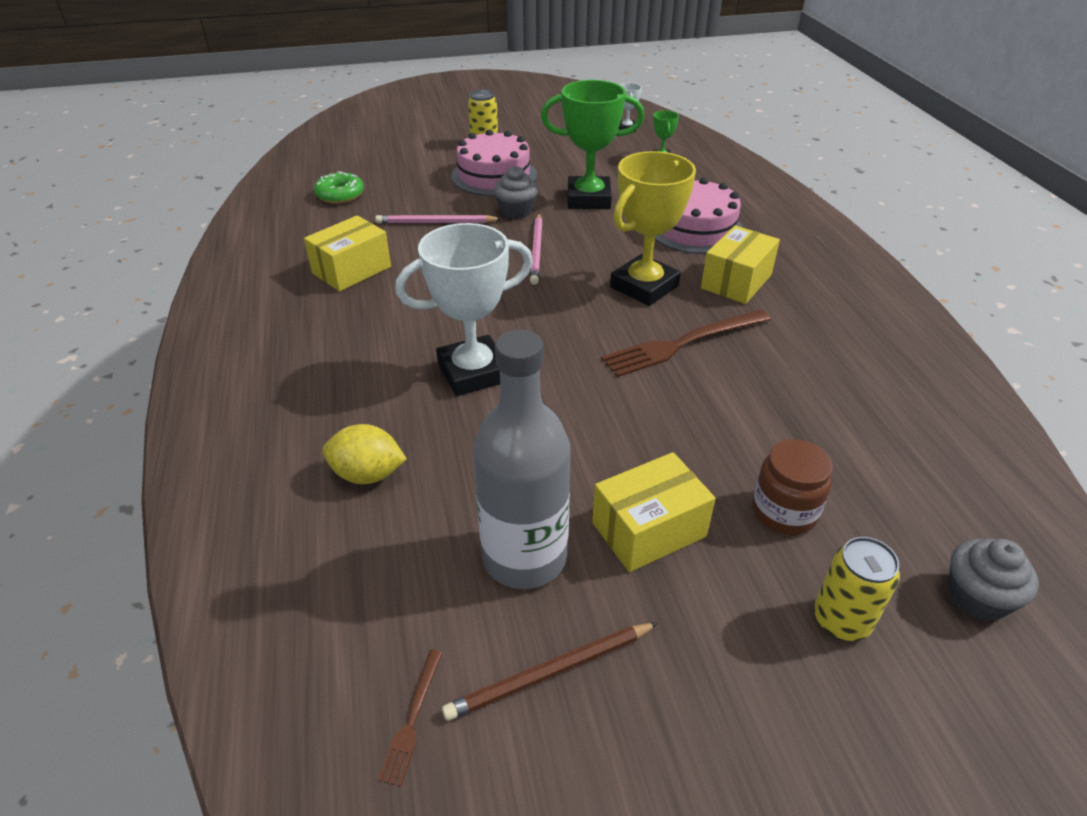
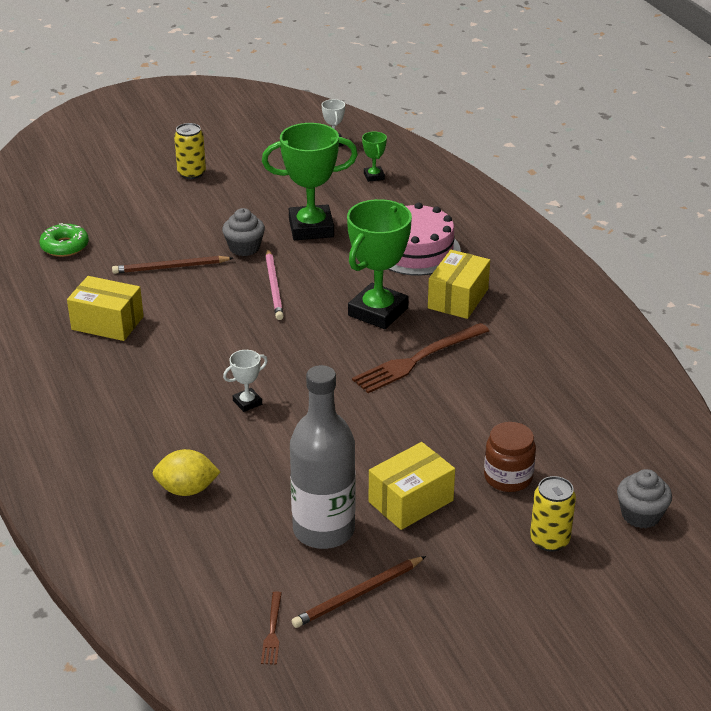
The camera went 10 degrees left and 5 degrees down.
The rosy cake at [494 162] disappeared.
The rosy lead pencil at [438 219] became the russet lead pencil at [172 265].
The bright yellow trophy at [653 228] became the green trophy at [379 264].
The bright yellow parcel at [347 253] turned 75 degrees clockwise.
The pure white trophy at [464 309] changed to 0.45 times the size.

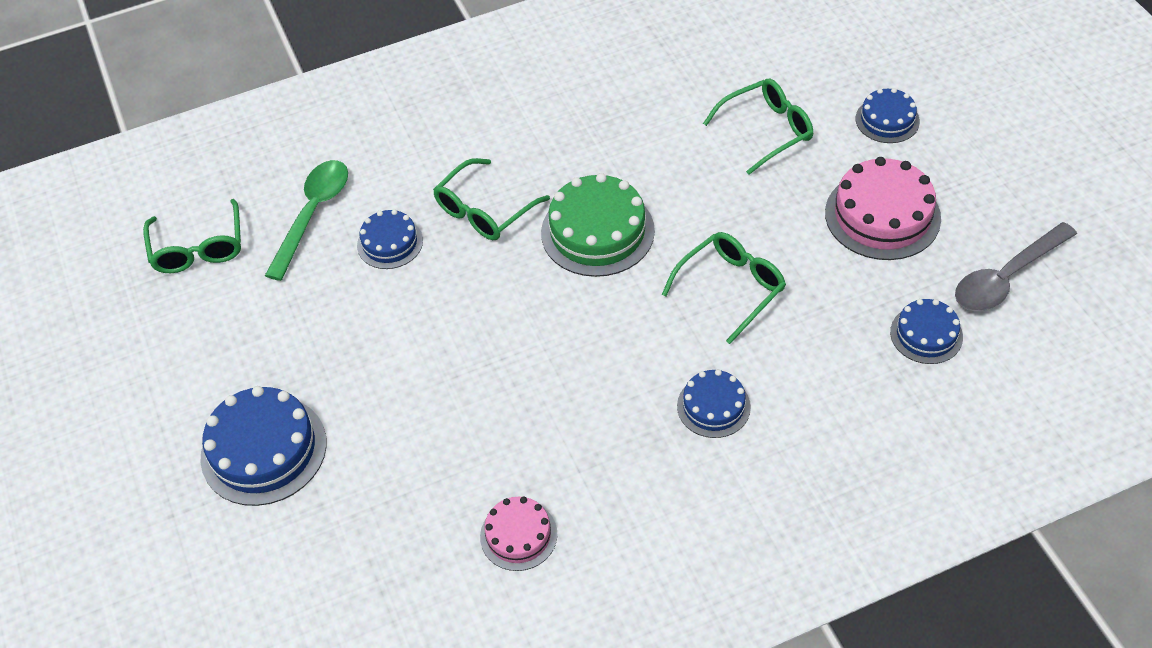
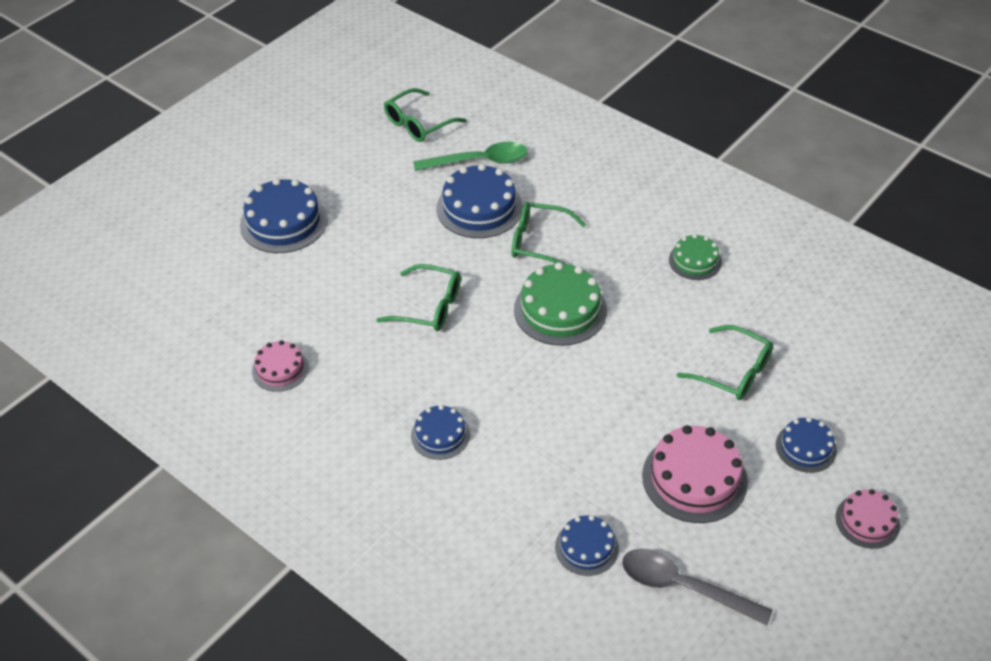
The camera went 60 degrees right and 5 degrees down.
The green cake at [695 257] appeared.
The rosy cake at [868 519] appeared.
The green spectacles moved from [724 288] to [418 297].
The blue cake at [390 239] changed to 1.71 times the size.

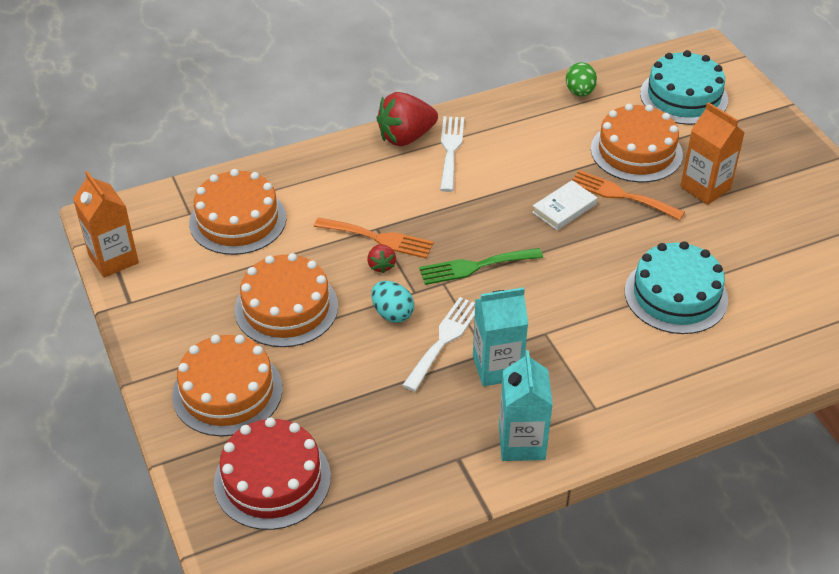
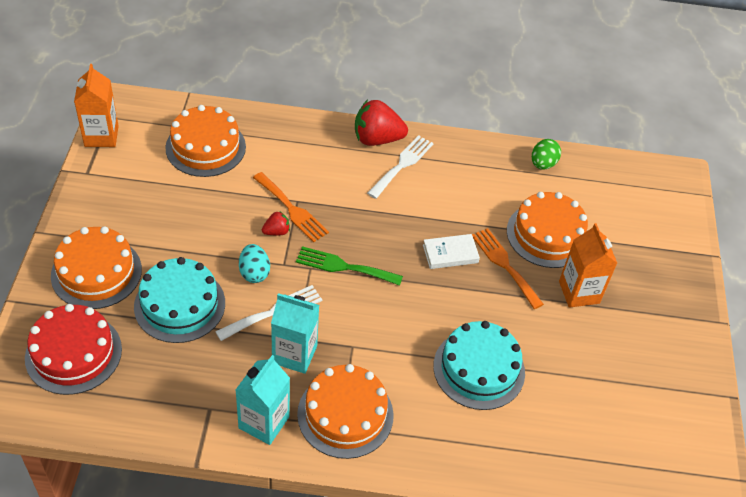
The camera went 25 degrees right and 5 degrees up.
The bright orange cake moved from [286 300] to [345 411].
The aqua cake moved from [684 87] to [179 300].
The scarlet toy strawberry at [381 259] turned 135 degrees counterclockwise.

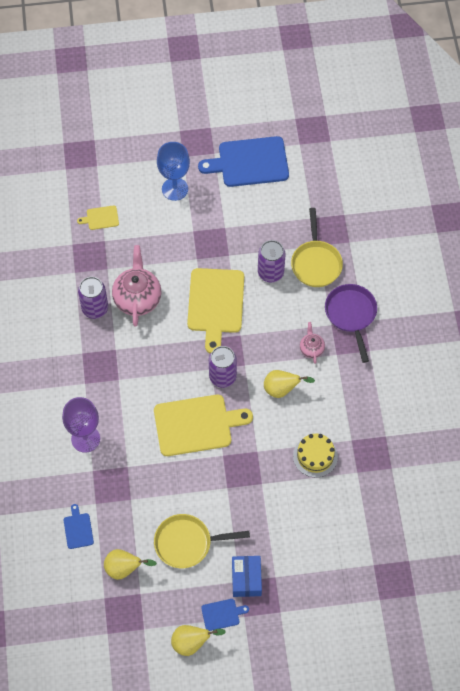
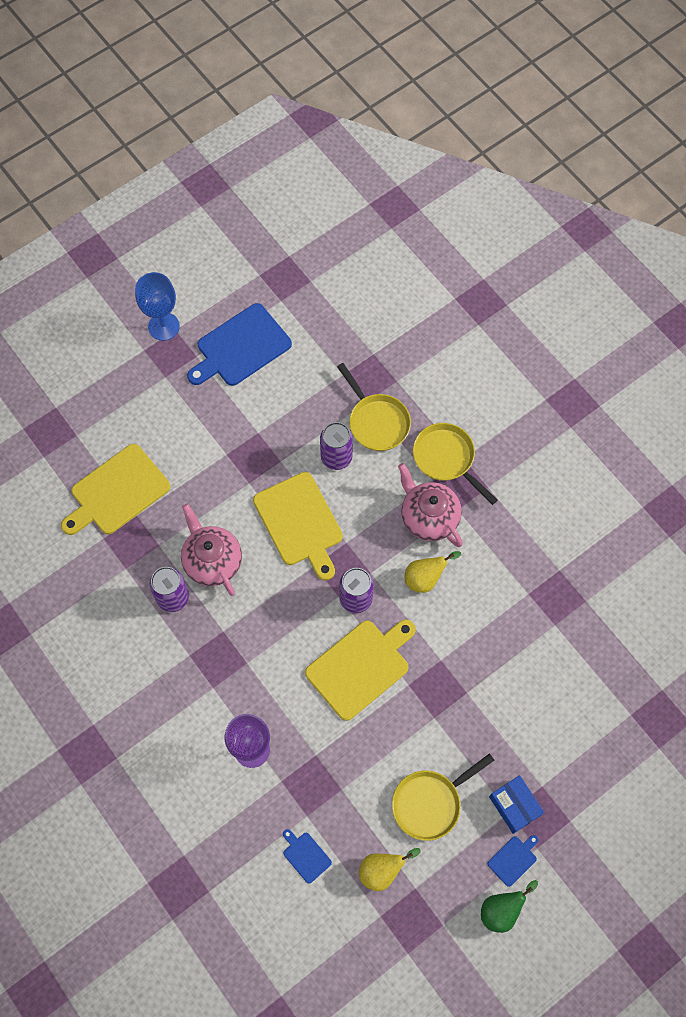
The camera went 30 degrees left and 5 degrees up.
The bright yellow cake at [315 455] disappeared.
The blue chalice moved from [173 171] to [157 306].
The bright yellow pear fruit at [198 640] became the green pear fruit at [509 906].
The royal purple pan at [351 323] became the bright yellow pan at [455 464].
The bright yellow chopping board at [98 217] changed to 2.21 times the size.
The rosy teapot at [312 343] changed to 1.97 times the size.

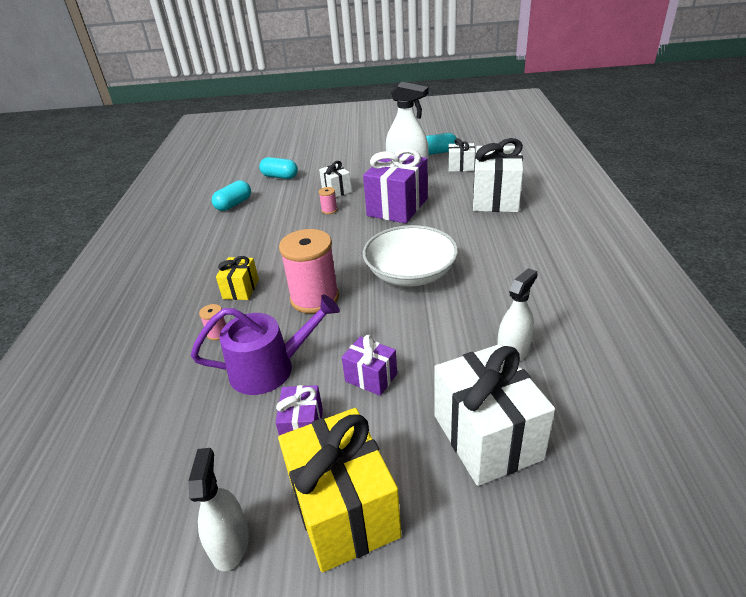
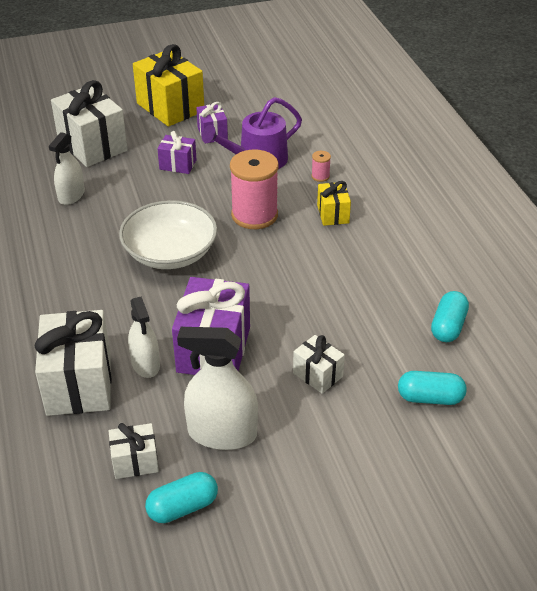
The camera went 160 degrees right and 5 degrees up.
The rosy bobbin at [328 200] disappeared.
The pure white spray bottle moved from [218 509] to [144 337].

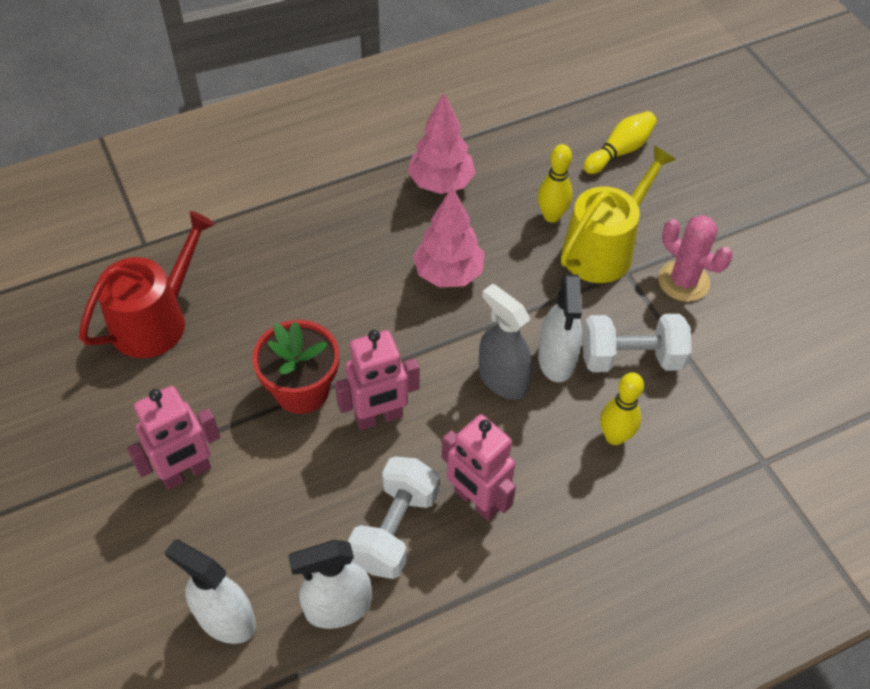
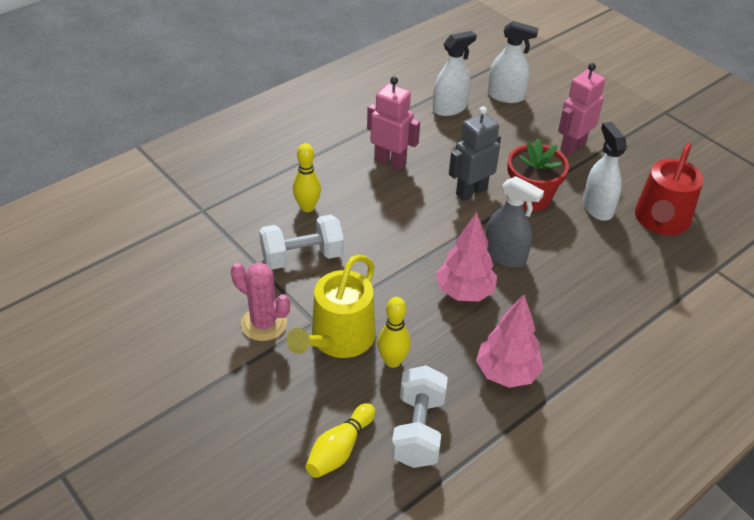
The camera went 165 degrees right and 10 degrees down.
The pure white free weight moved from [393 518] to [419 416].
The ash-grey spray bottle moved from [505 341] to [515 222].
The pure white spray bottle moved from [560 328] to [605 171].
The rosy robot figure at [377 380] became the ash-grey robot figure at [475 153].

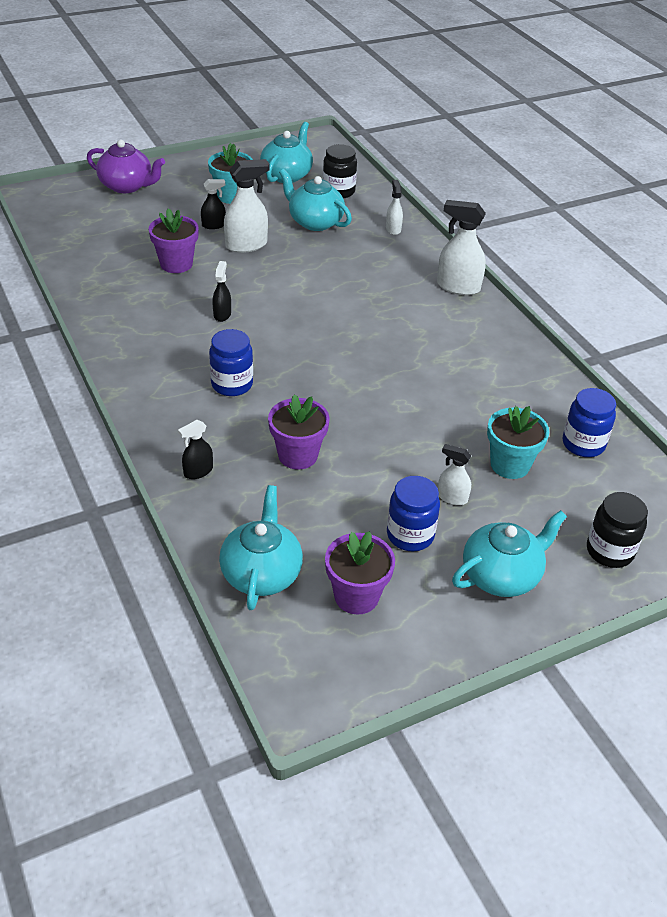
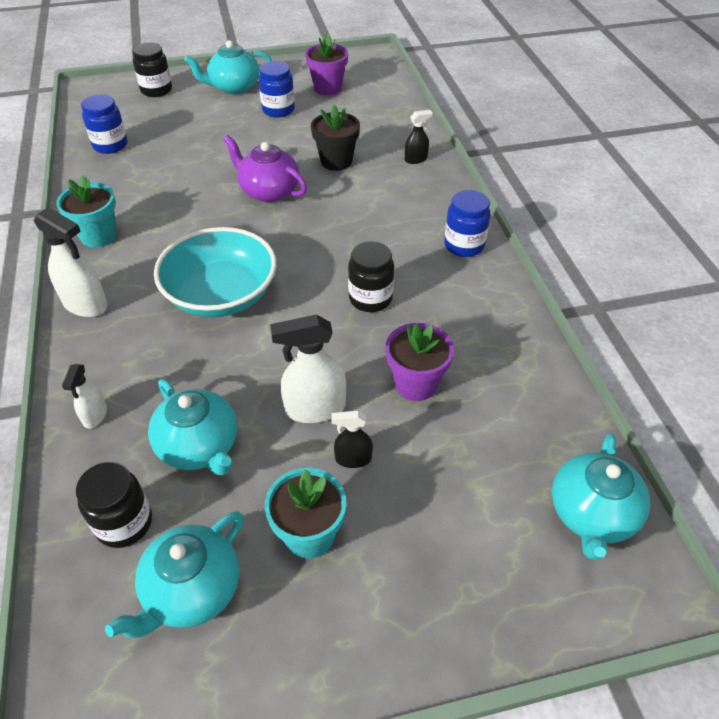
The camera went 165 degrees left and 5 degrees up.
The pure white spray bottle at [454 474] disappeared.
The aqua bowl at [215 272] appeared.
The royal purple teapot moved from [126 166] to [265 168].
The blue jar moved from [231 362] to [467 223].
The aqua teapot moved from [261 547] to [601 496].
The aqua flower pot moved from [518 442] to [86 212].
The jet-black spray bottle at [221 291] was replaced by the jet-black jar at [371 276].
The royal purple flower pot at [299 432] became the jet-black flower pot at [335 138].

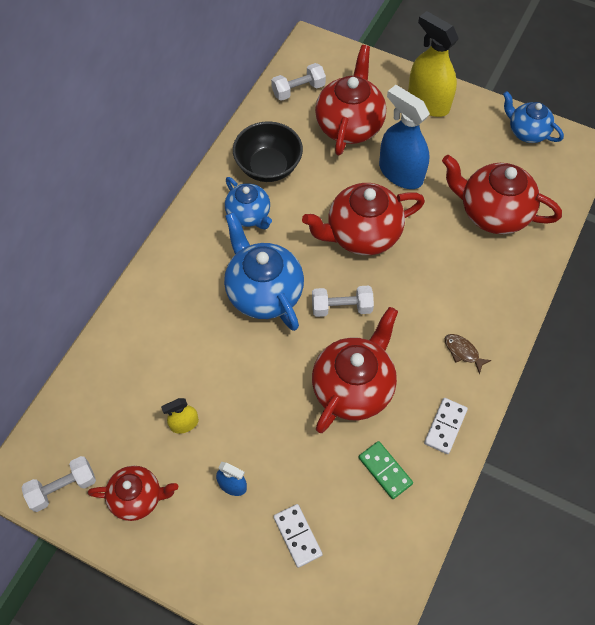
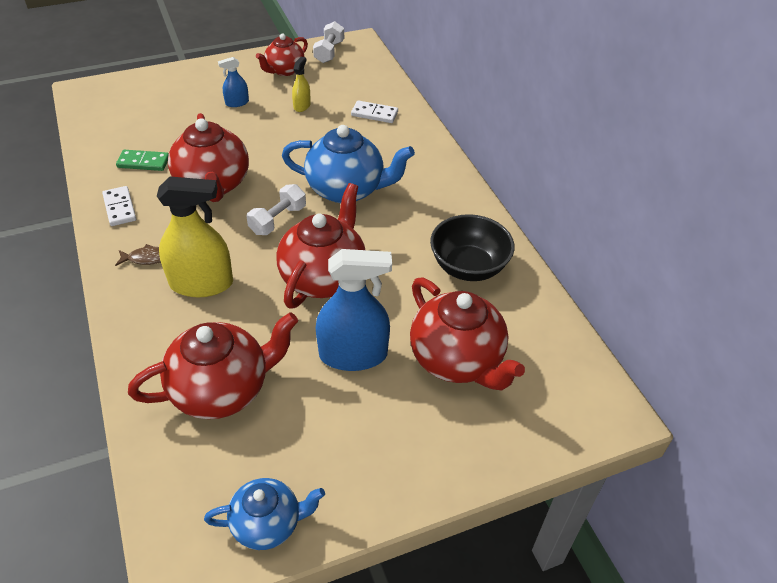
The camera went 130 degrees right and 15 degrees down.
The blue teapot at [248 203] disappeared.
The pure white free weight at [298 82] disappeared.
The pure white domino piece moved from [297 536] to [374 111].
The bright yellow spray bottle moved from [433 64] to [195 236].

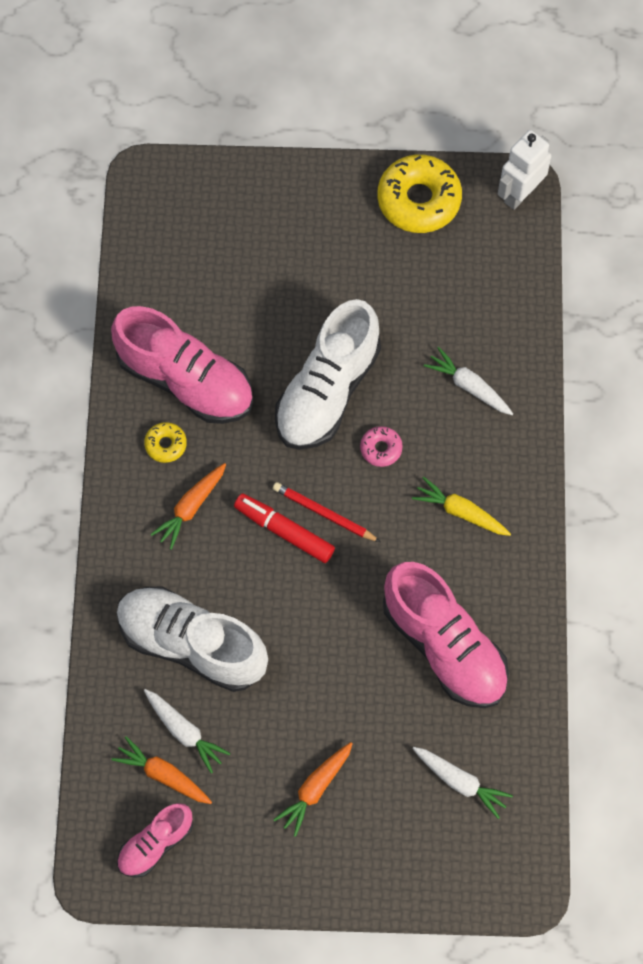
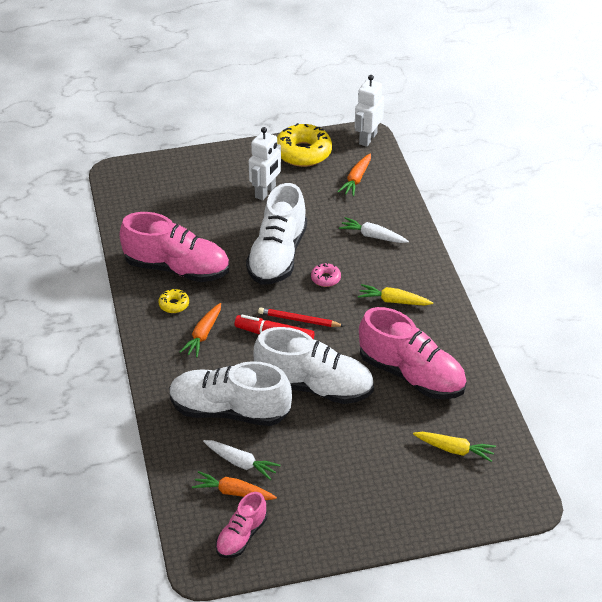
The camera went 15 degrees left and 25 degrees down.
The pure white robot figure at [265 164] appeared.
The pure white shoe at [313 365] appeared.
The bright orange root vegetable moved from [313 789] to [354 174].
The pure white root vegetable at [462 783] became the bright yellow root vegetable at [454 447].

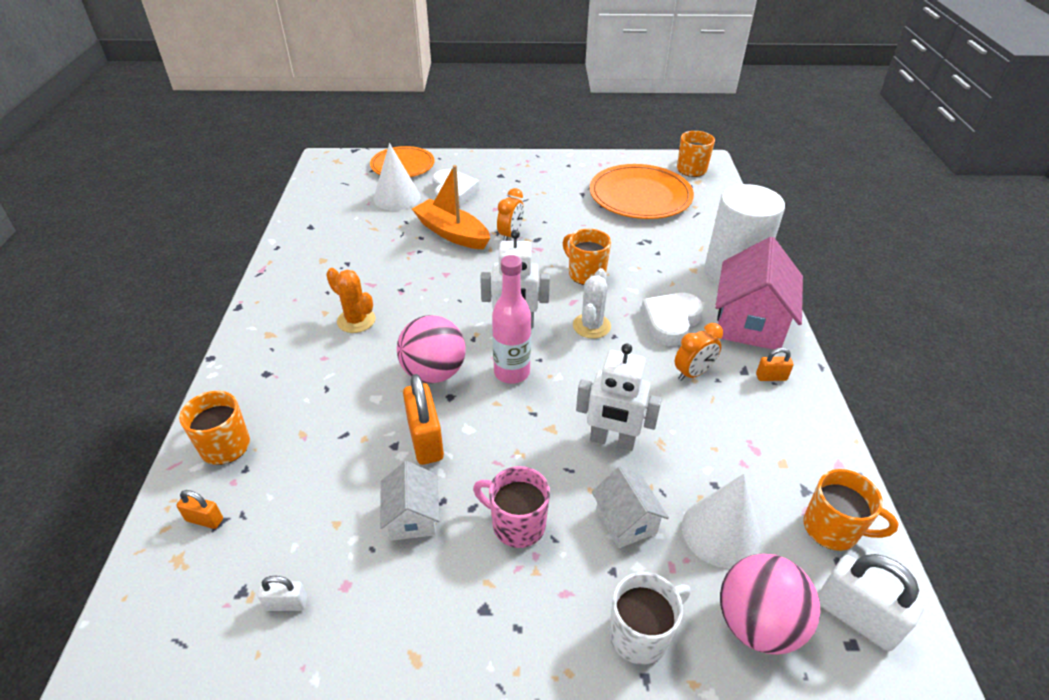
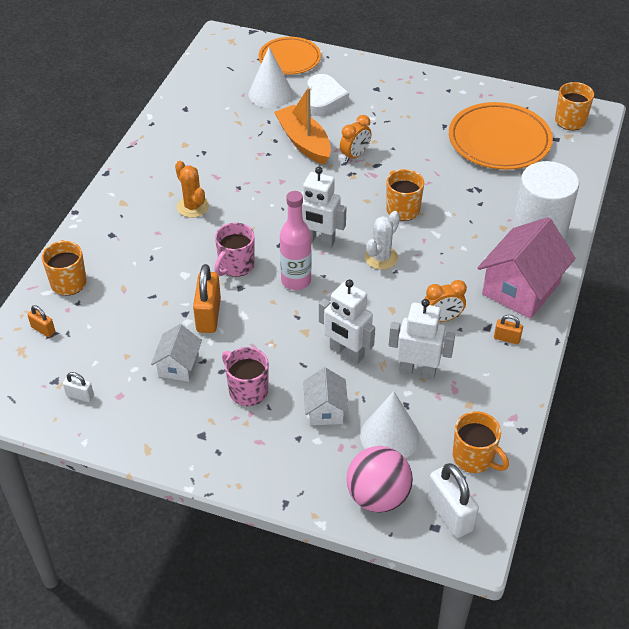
The camera went 20 degrees right and 5 degrees up.
The pure white coffee mug at [650 618] disappeared.
The pure white heart shape at [672 319] disappeared.
The pure white robot figure at [422 339] appeared.
The rosy ball at [431 349] was replaced by the rosy coffee mug at [234 250].

